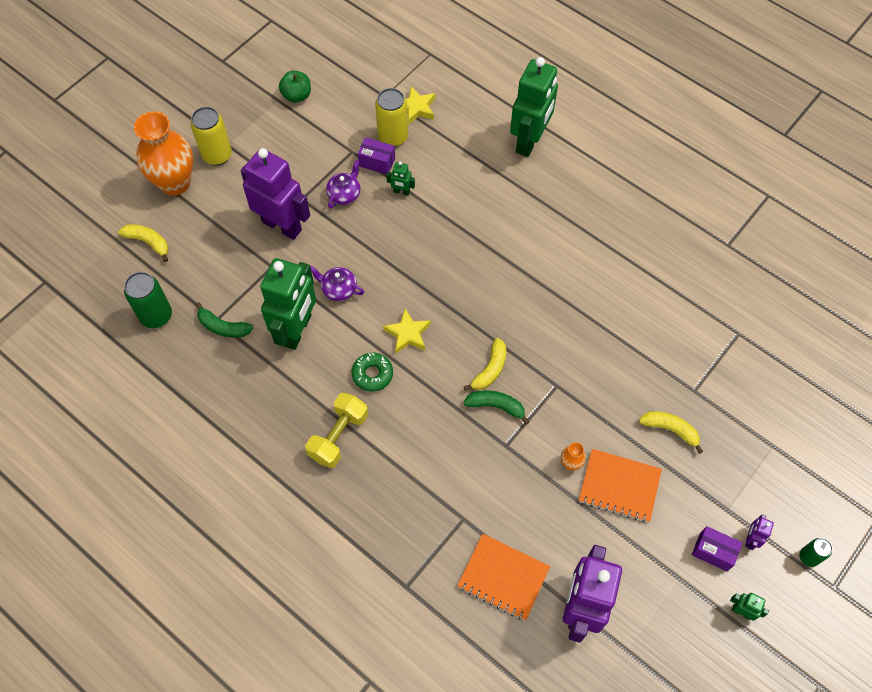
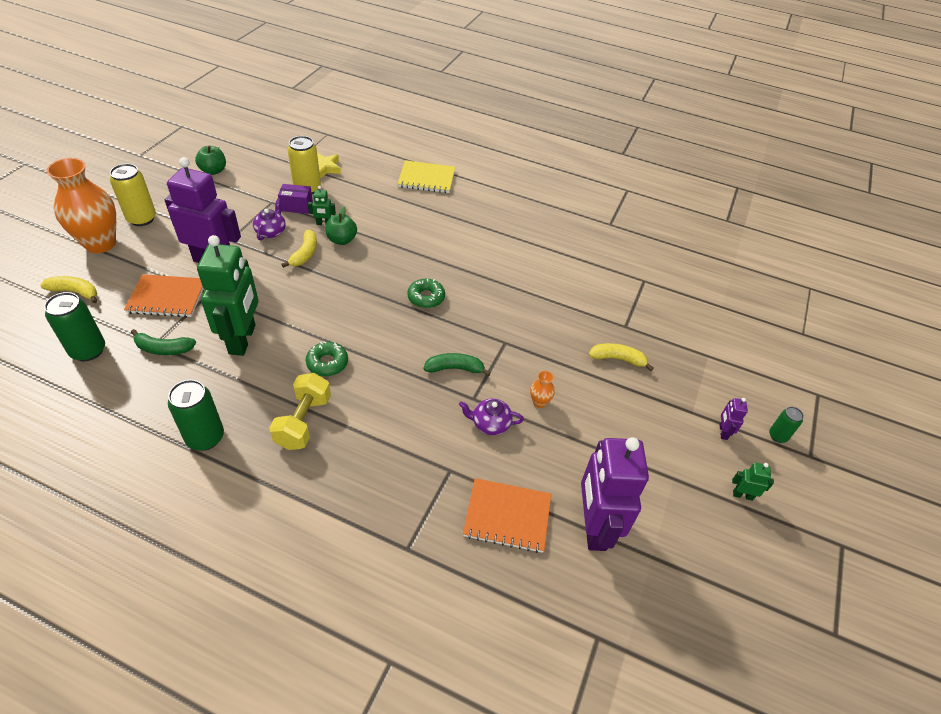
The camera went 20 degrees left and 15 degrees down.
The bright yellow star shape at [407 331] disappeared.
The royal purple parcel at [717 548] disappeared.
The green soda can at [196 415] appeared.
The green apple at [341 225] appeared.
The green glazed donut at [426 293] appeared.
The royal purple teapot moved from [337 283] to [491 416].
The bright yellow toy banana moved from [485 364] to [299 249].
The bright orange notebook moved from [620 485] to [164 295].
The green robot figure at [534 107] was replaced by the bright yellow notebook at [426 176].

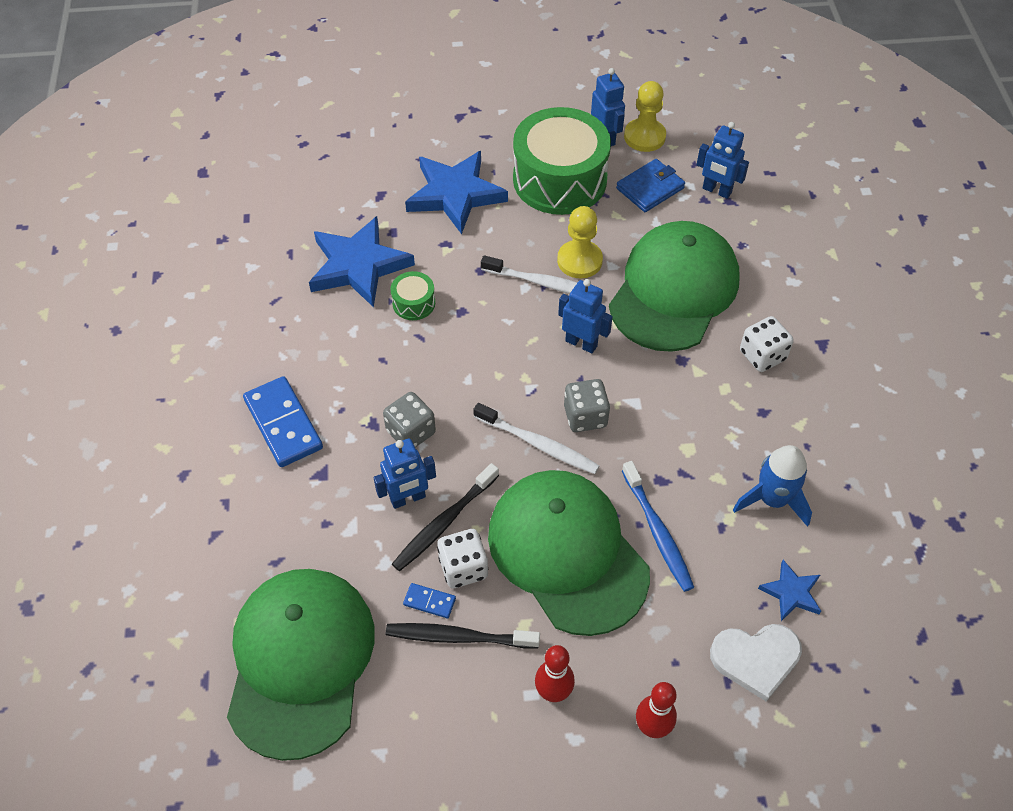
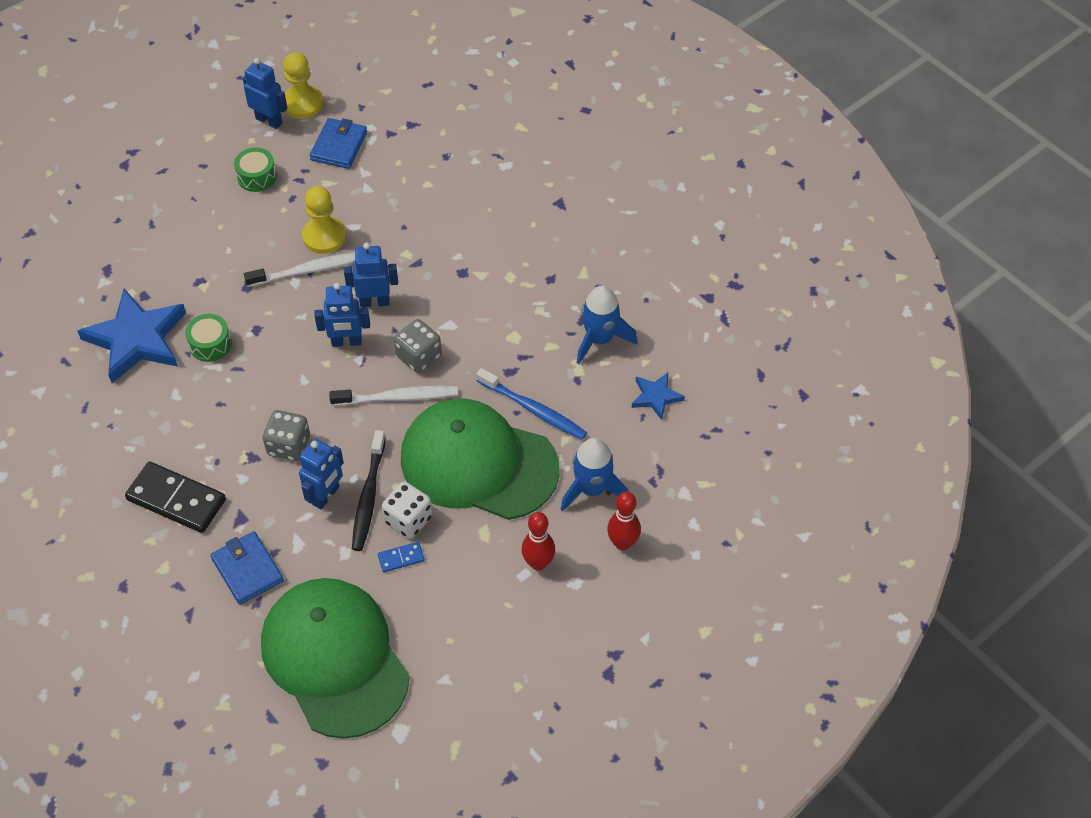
The camera went 35 degrees left and 0 degrees up.
The jet-black toothbrush at [463 635] disappeared.
The blue star shape at [456 192] disappeared.
The green peaked cap at [674 286] disappeared.
The pure white heart shape at [756 663] disappeared.
The pure white game die at [767 344] disappeared.
The blue card wallet at [247 568] appeared.
The blue spaceship at [594 475] appeared.
The blue robot figure moved from [723 160] to [342 315].
The blue domino piece at [283 421] became the jet-black domino piece at [175 497].
The green drum at [562 161] changed to 0.42 times the size.

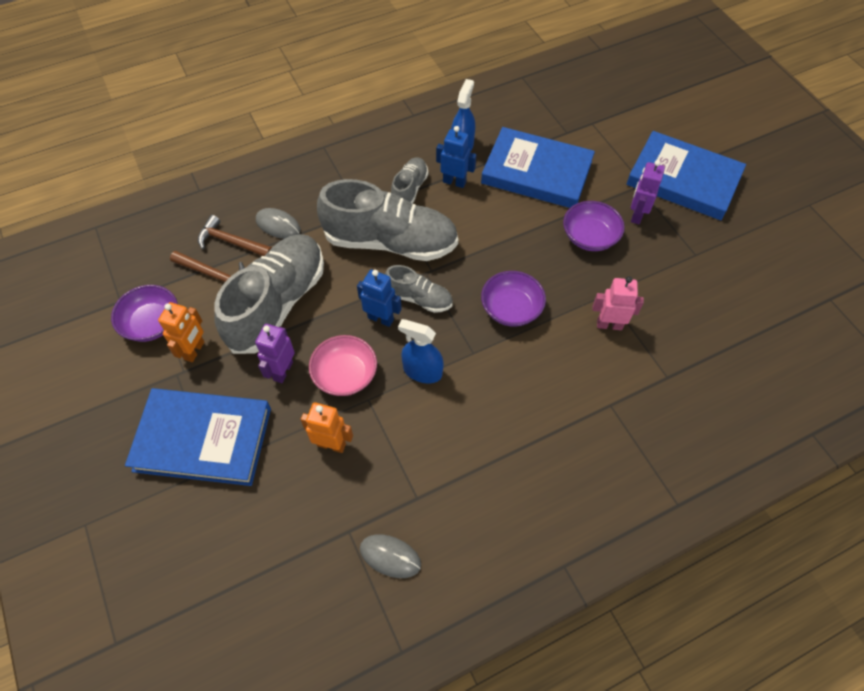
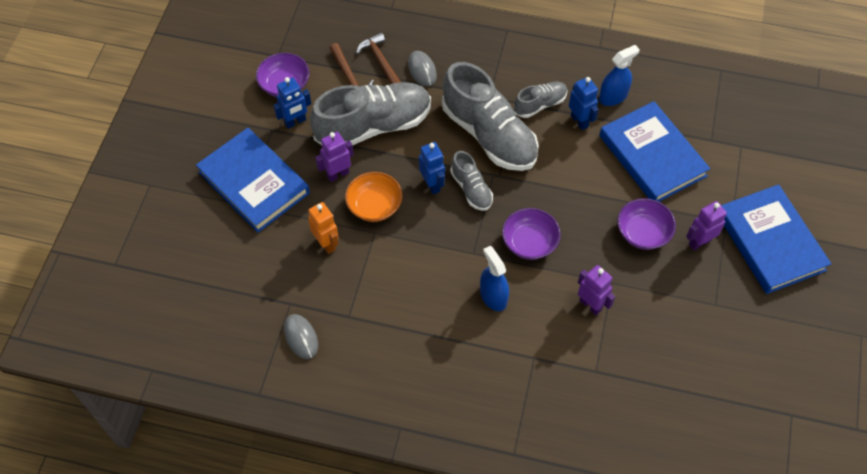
The camera went 40 degrees right and 0 degrees up.
The blue spray bottle moved from [421 351] to [494 278].
The bright orange robot figure at [181 332] became the blue robot figure at [292 103].
The rosy bowl at [343 365] became the bright orange bowl at [373 197].
The rosy robot figure at [618 303] became the royal purple robot figure at [596 290].

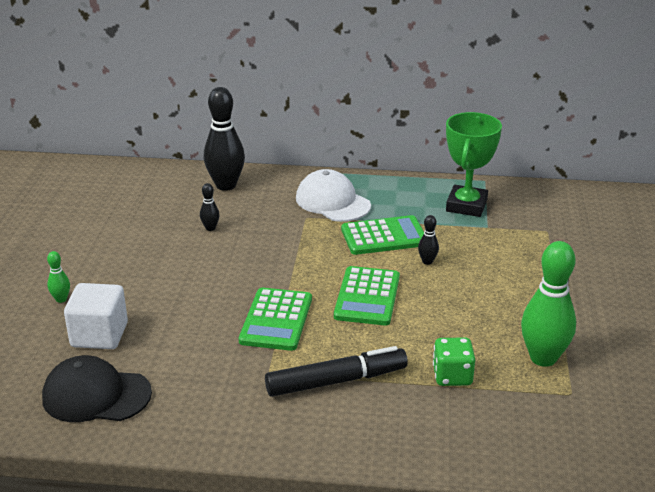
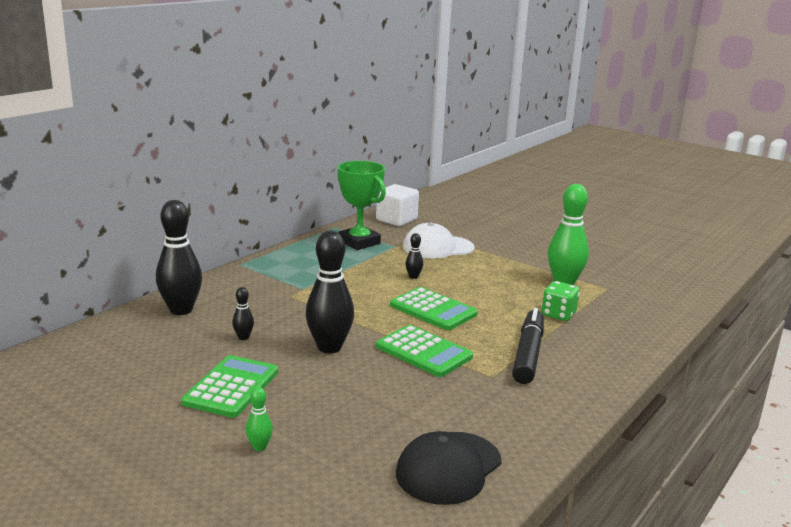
The camera went 60 degrees left and 10 degrees down.
The jet-black skittle at [330 292] appeared.
The pure white solid cube moved from [96 316] to [397 205].
The pure white peaked cap moved from [333 195] to [439 240].
The green adding machine moved from [382 235] to [229 386].

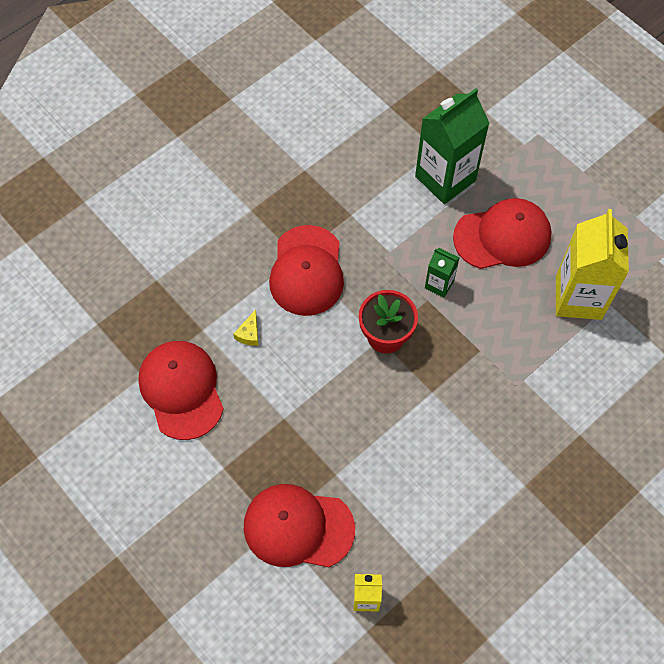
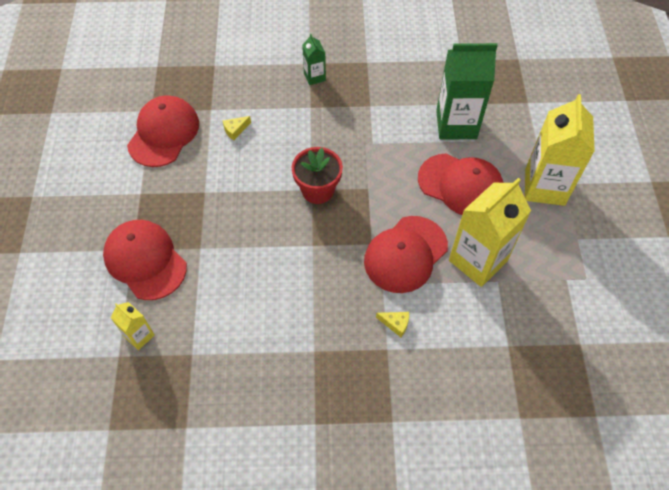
The camera went 40 degrees right and 5 degrees down.
The bright yellow piece of cheese at [392 324] appeared.
The bright yellow carton at [560 150] appeared.
The scarlet peaked cap moved from [306 270] to [406 254].
The green carton moved from [442 273] to [314 59].

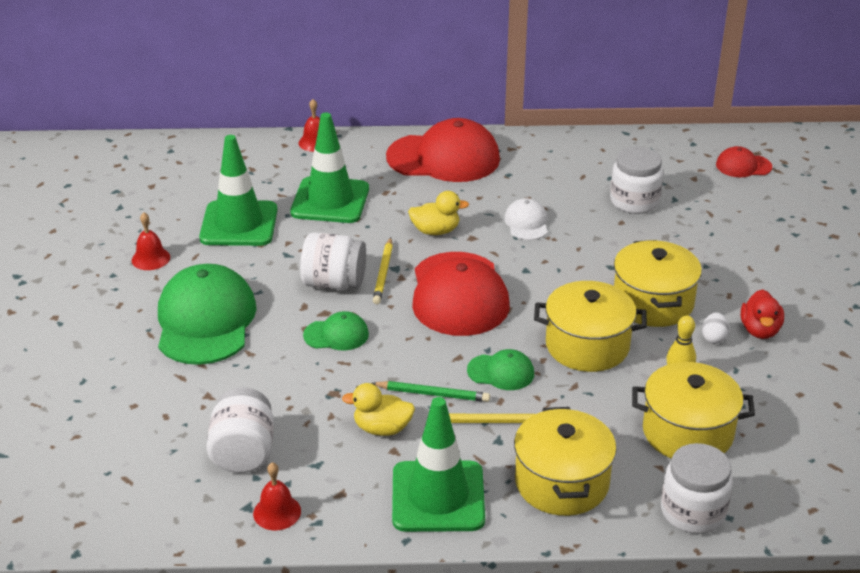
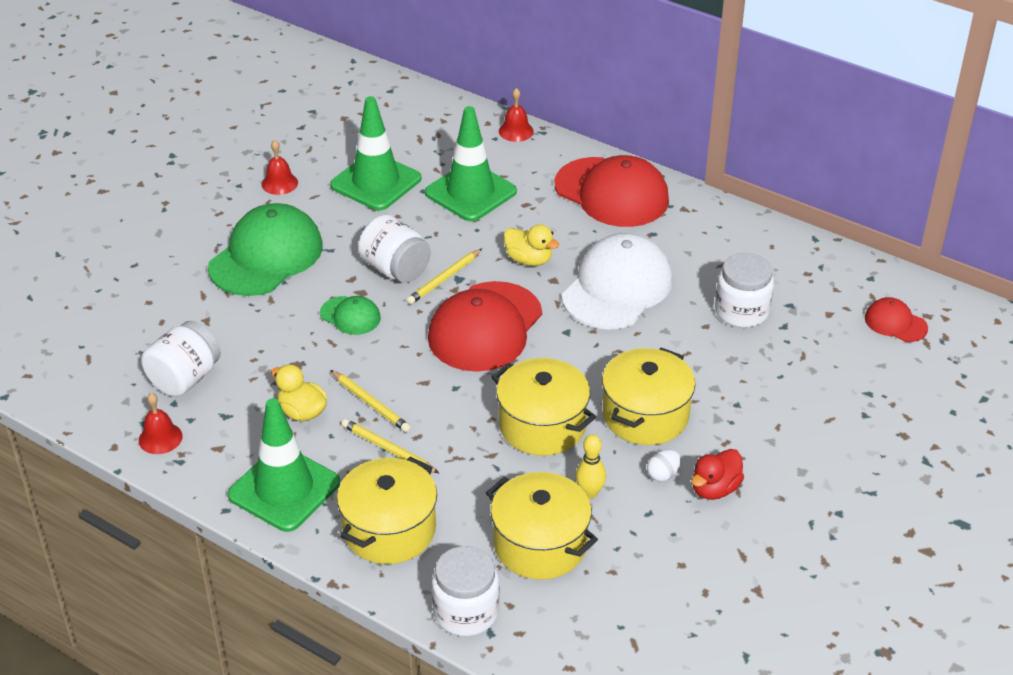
The camera went 35 degrees right and 5 degrees up.
The green peaked cap at [500 369] disappeared.
The green lead pencil at [430 391] became the bright yellow lead pencil at [370 401].
The pure white peaked cap at [526 219] changed to 2.07 times the size.

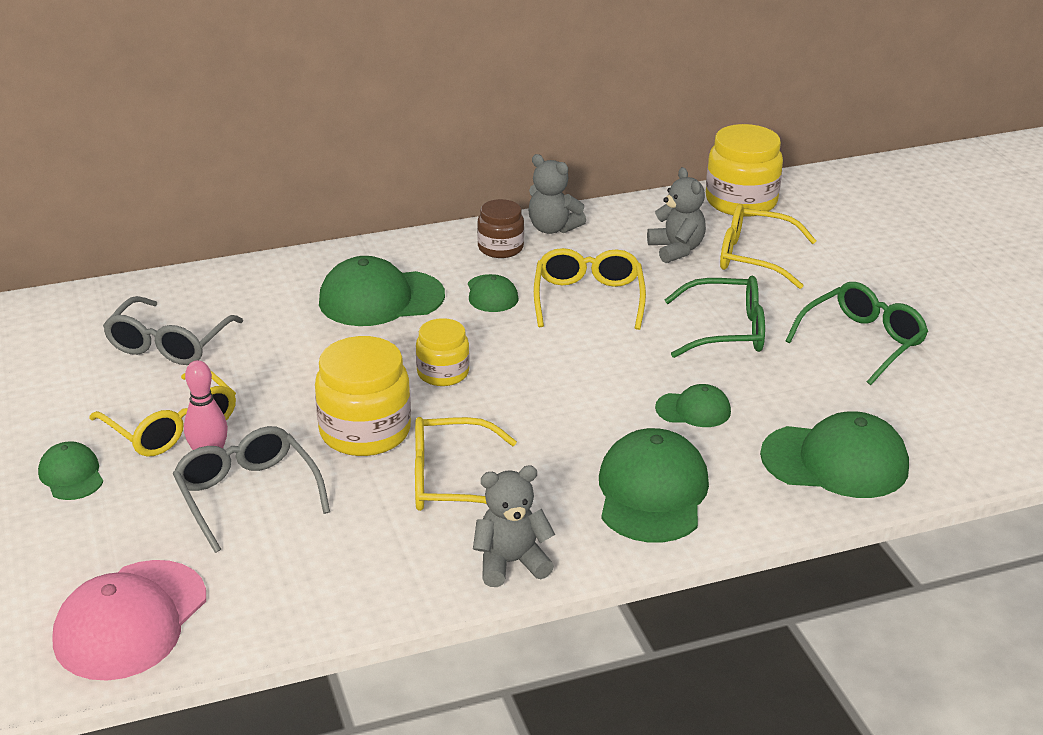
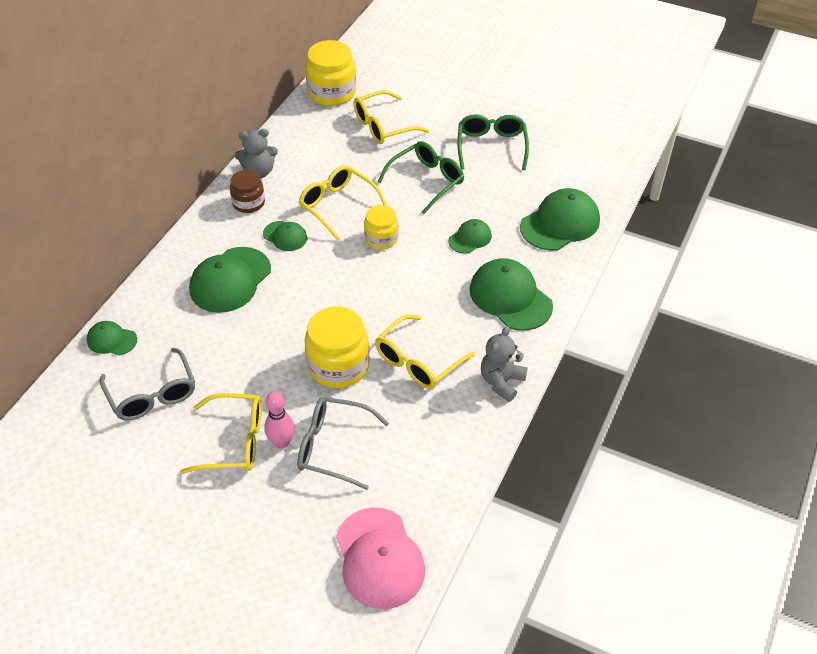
The camera went 45 degrees left and 15 degrees up.
The ash-grey stuffed bear at [676 215] disappeared.
The green peaked cap moved from [70 470] to [112 338].
The bright yellow jar moved from [442 352] to [381 227].

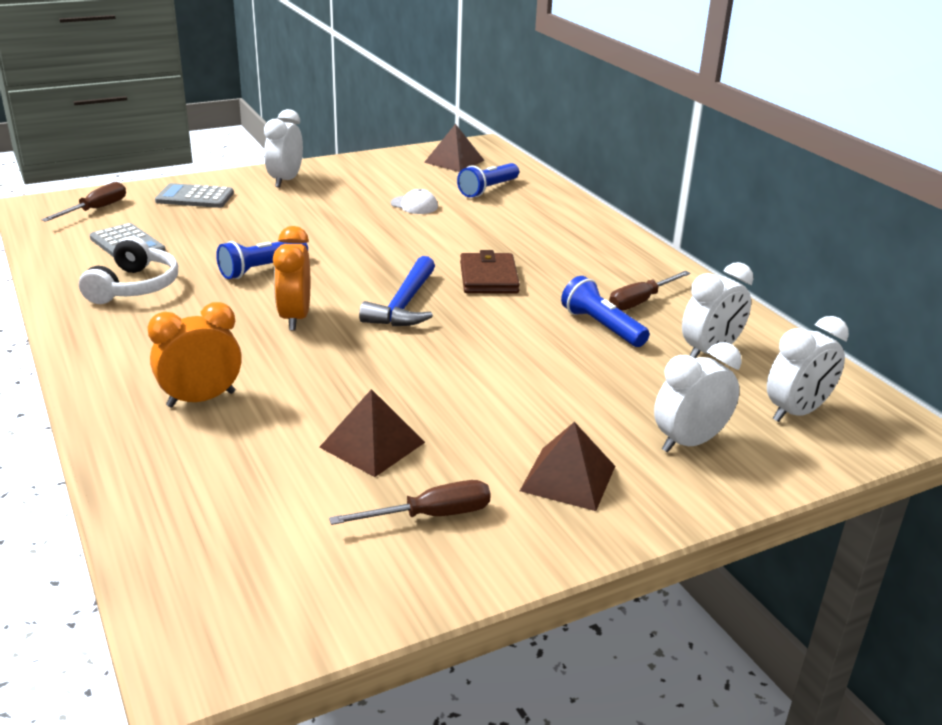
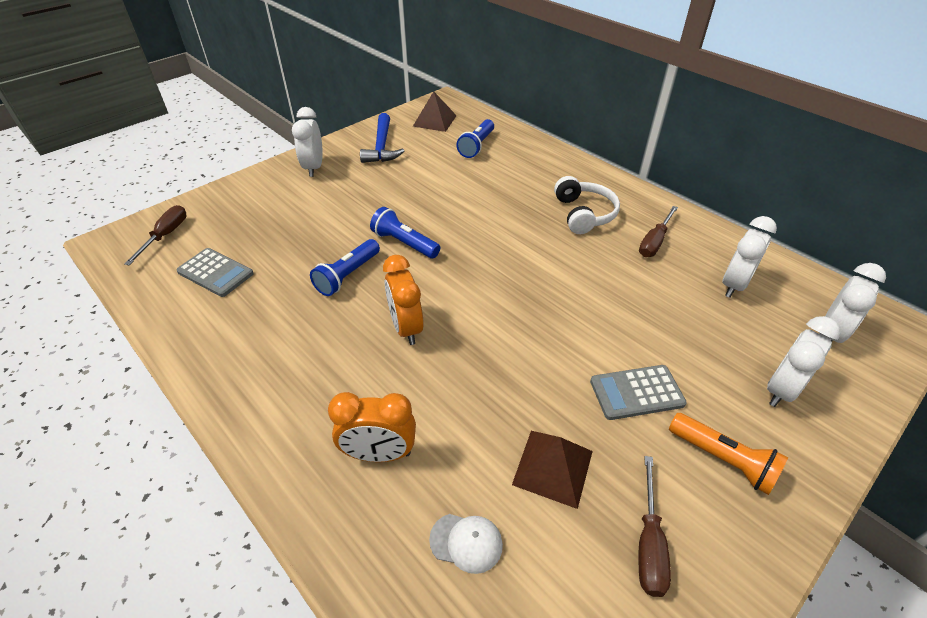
The camera went 15 degrees left and 15 degrees up.
The russet card wallet at [490 271] disappeared.
The pure white headphones moved from [128 270] to [587 205].
The ash-grey adding machine moved from [194 195] to [638 392].
The blue carpenter's hammer moved from [397 291] to [382 138].
The pure white peaked cap moved from [414 201] to [466 544].
The blue torch moved from [605 311] to [405 232].
The russet pyramid shape at [567 466] was replaced by the bright orange torch at [728 454].
The bright orange clock at [194 354] turned 135 degrees counterclockwise.
The russet flat screwdriver at [410 502] turned 135 degrees clockwise.

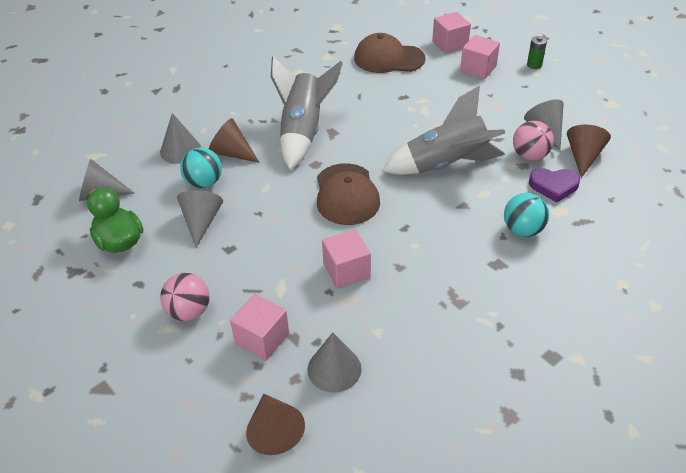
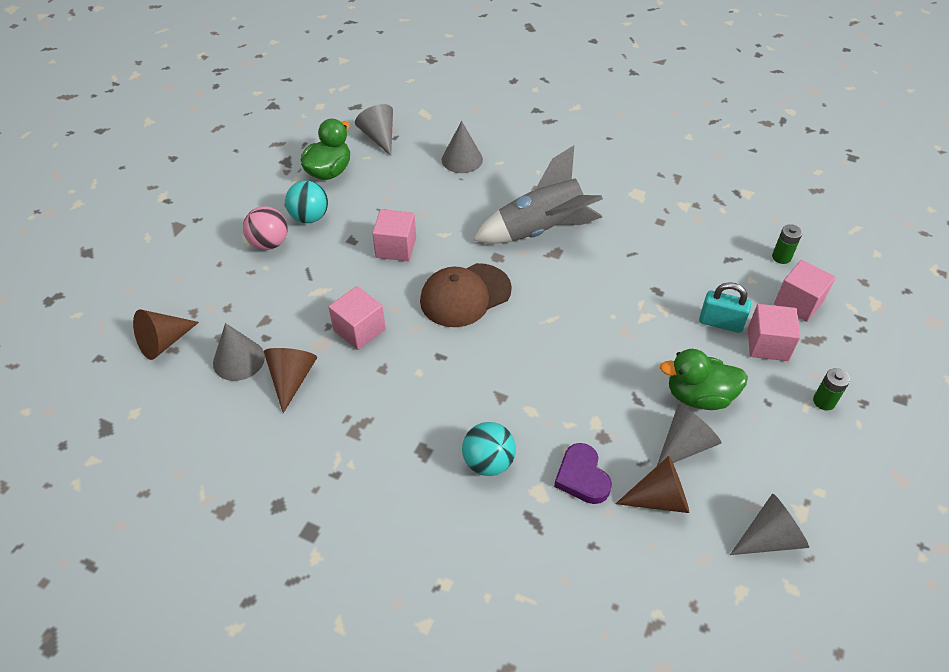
The camera went 65 degrees right and 5 degrees up.
The russet peaked cap at [390 53] disappeared.
The ash-grey spaceship at [443 130] disappeared.
The rosy ball at [533 141] disappeared.
The green duck at [704 379] appeared.
The aqua lock at [725 307] appeared.
The green battery at [787 244] appeared.
The ash-grey cone moved from [200 219] to [769 524].
The aqua ball moved from [201 167] to [306 202].
The russet cone moved from [234 140] to [290 380].
The rosy solid cube moved from [259 327] to [394 235].

